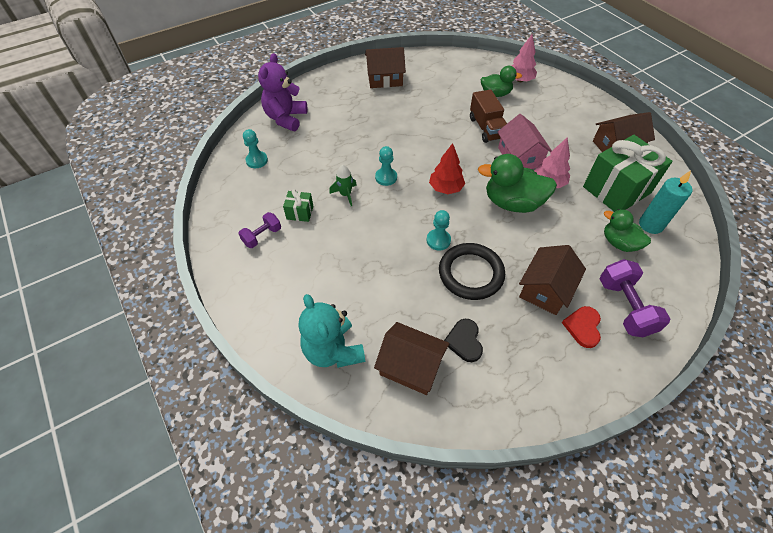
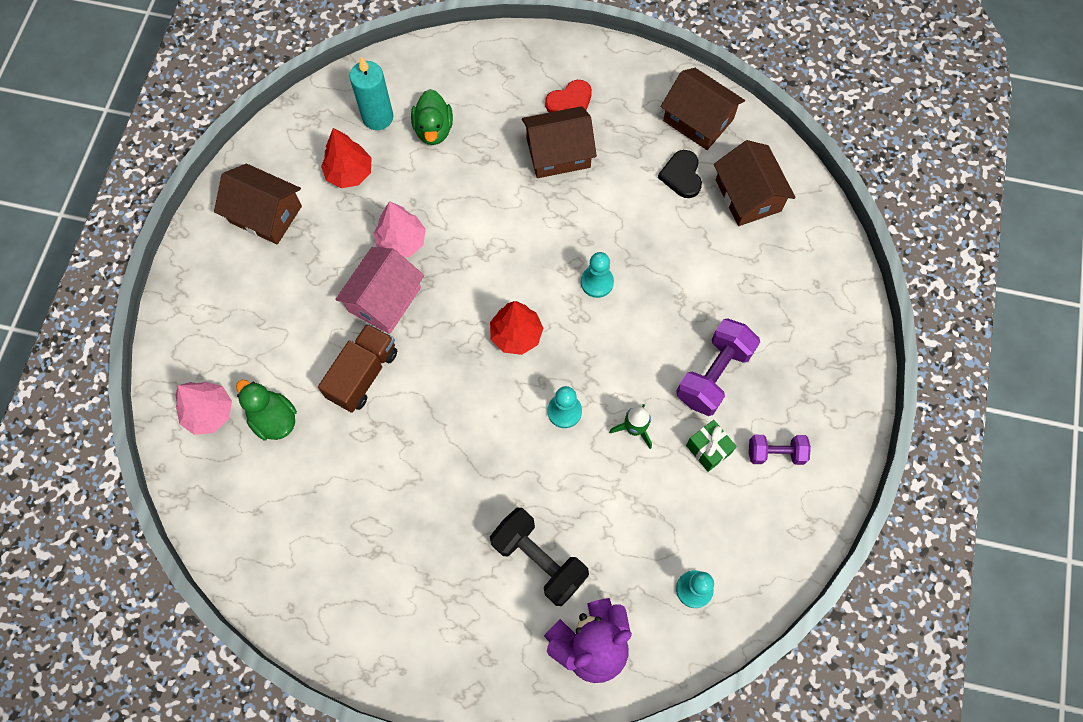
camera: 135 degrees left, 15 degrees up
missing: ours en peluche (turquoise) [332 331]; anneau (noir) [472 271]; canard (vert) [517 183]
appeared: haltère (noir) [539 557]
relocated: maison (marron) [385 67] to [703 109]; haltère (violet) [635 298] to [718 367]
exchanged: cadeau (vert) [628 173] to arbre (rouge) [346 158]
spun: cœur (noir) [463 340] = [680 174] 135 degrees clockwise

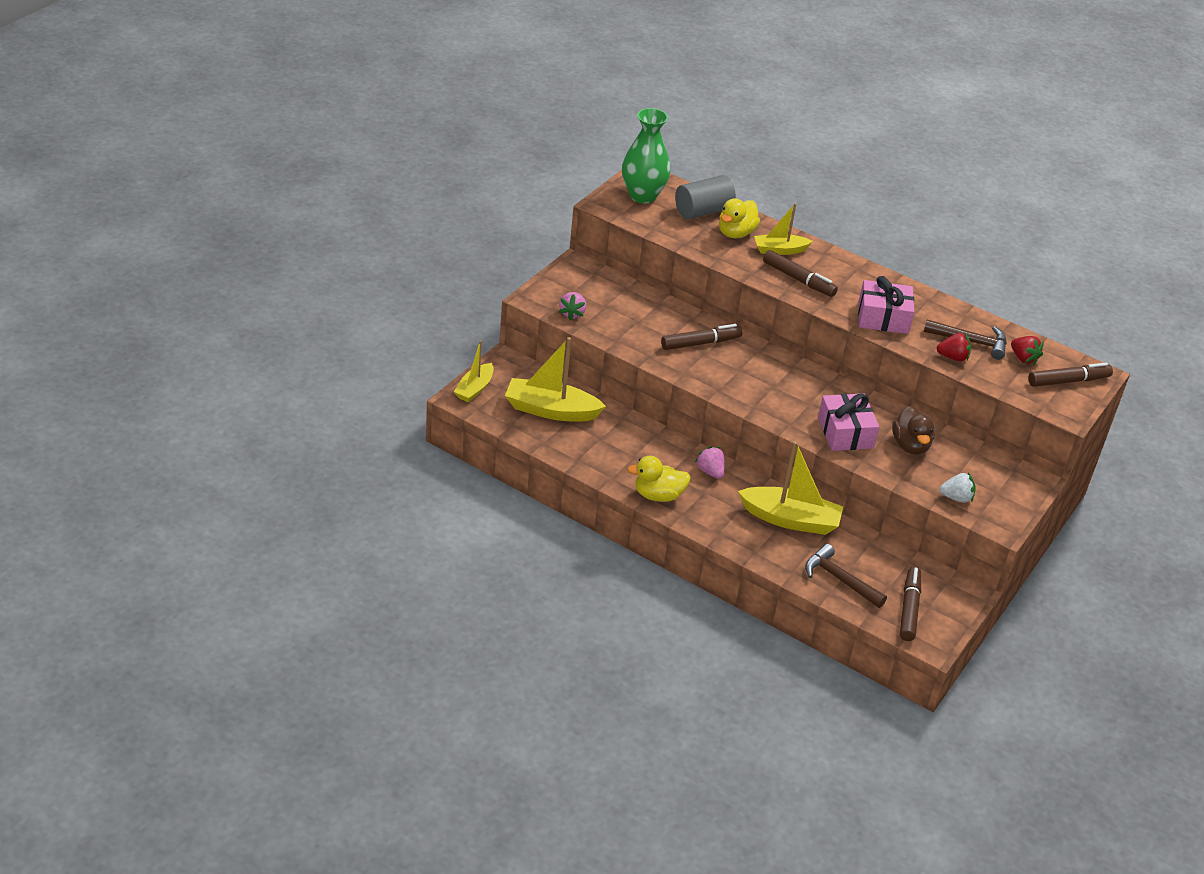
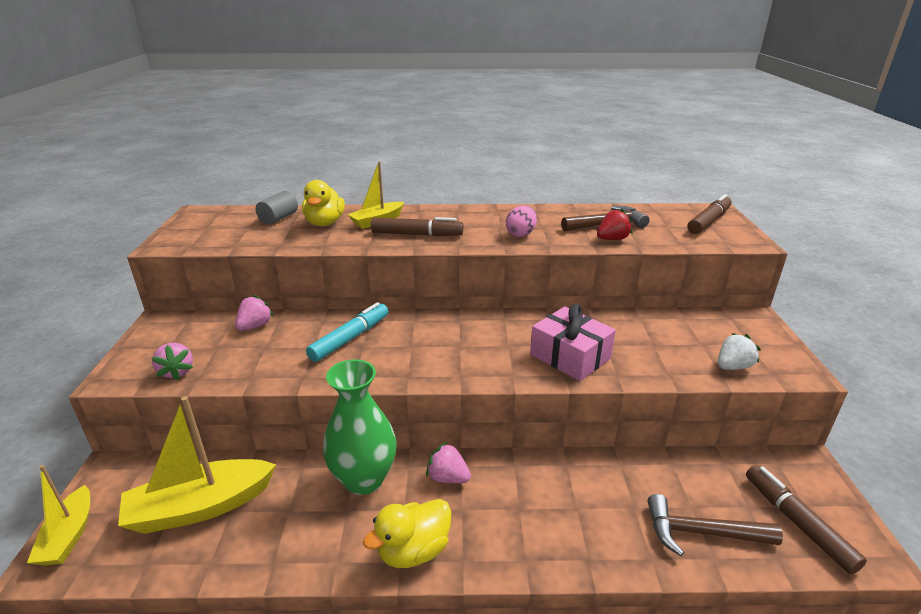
camera: 30 degrees left, 10 degrees down
missing: bateau (jaune) [790 488]; canard (marron) [913 430]; fraise (rouge) [1027 350]
appeared: fraise (rose) [254 313]
relocated: vase (vert) [646 156] to [360 427]
exchanged: cadeau (rose) [886 305] to œuf (rose) [521 221]
colour: feutre (marron) [701 337] to feutre (turquoise) [347 332]
size: cylindre (gris) [705 197] = [277 208] x0.65

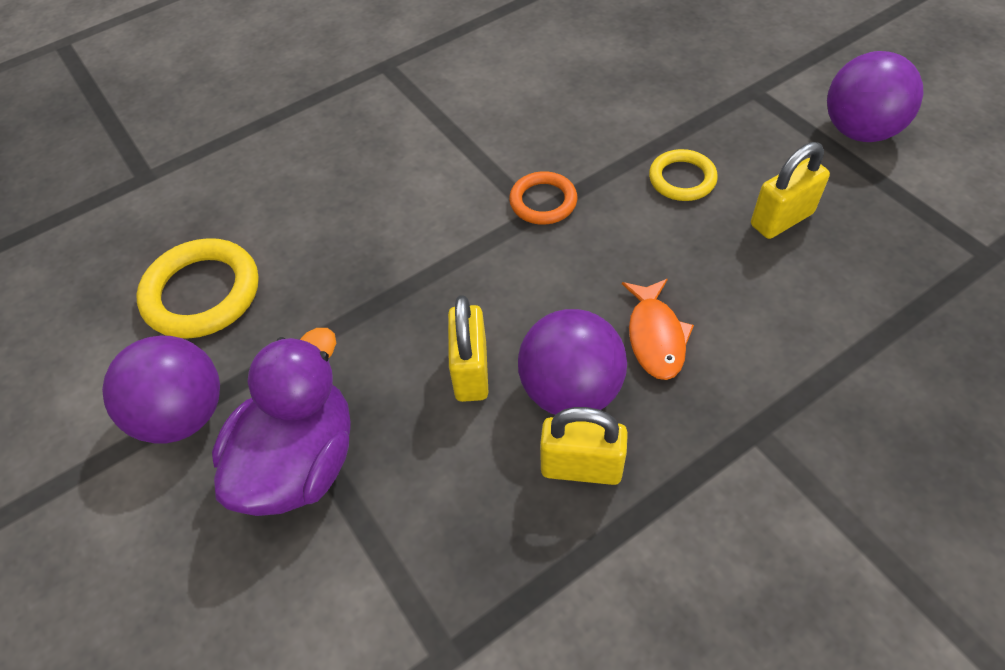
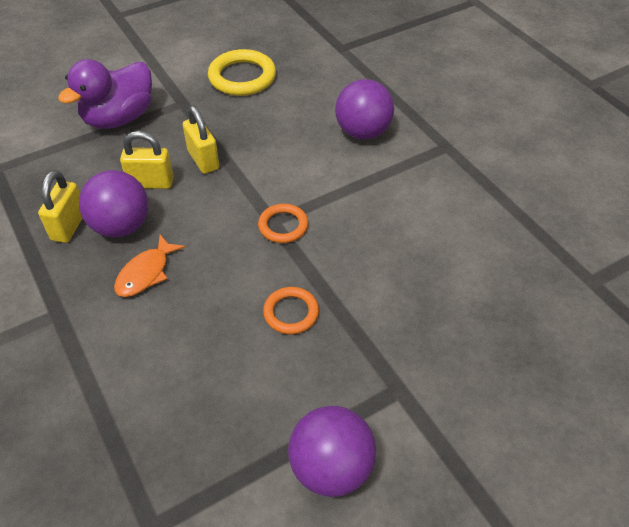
camera: 90 degrees right, 5 degrees down
relocated: balle (violet) [161 389] to [364 109]; cadenas (jaune) [790 190] to [201 140]
colour: anneau (jaune) [683 175] to anneau (orange) [291 310]
spun: canard (violet) [281 422] = [105 94] 105 degrees clockwise; poisson (orange) [658 329] = [149 266] 60 degrees counterclockwise

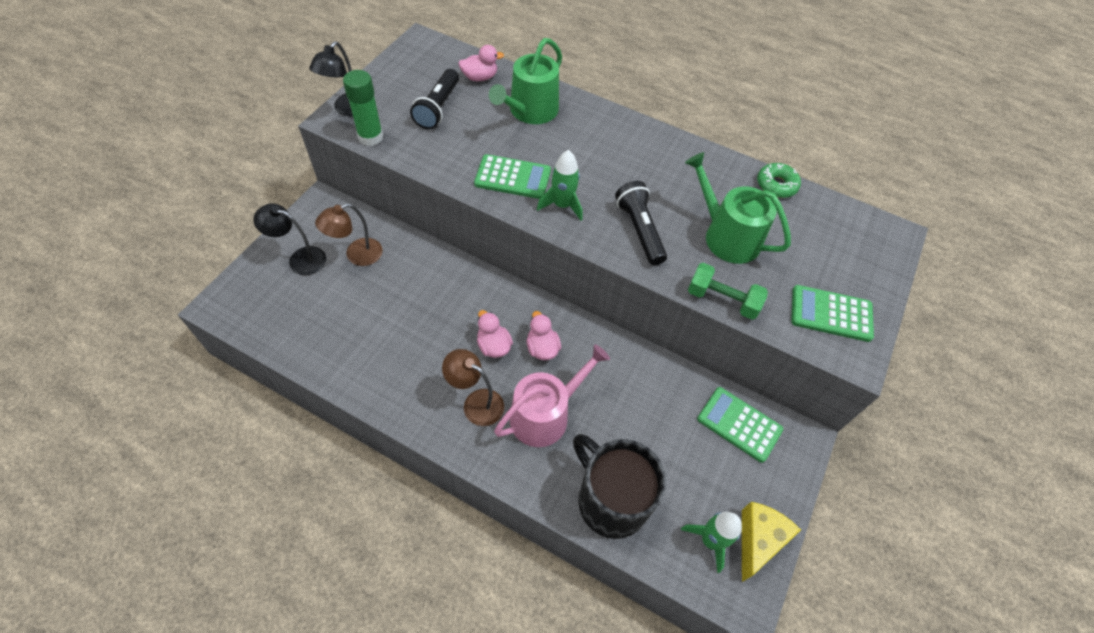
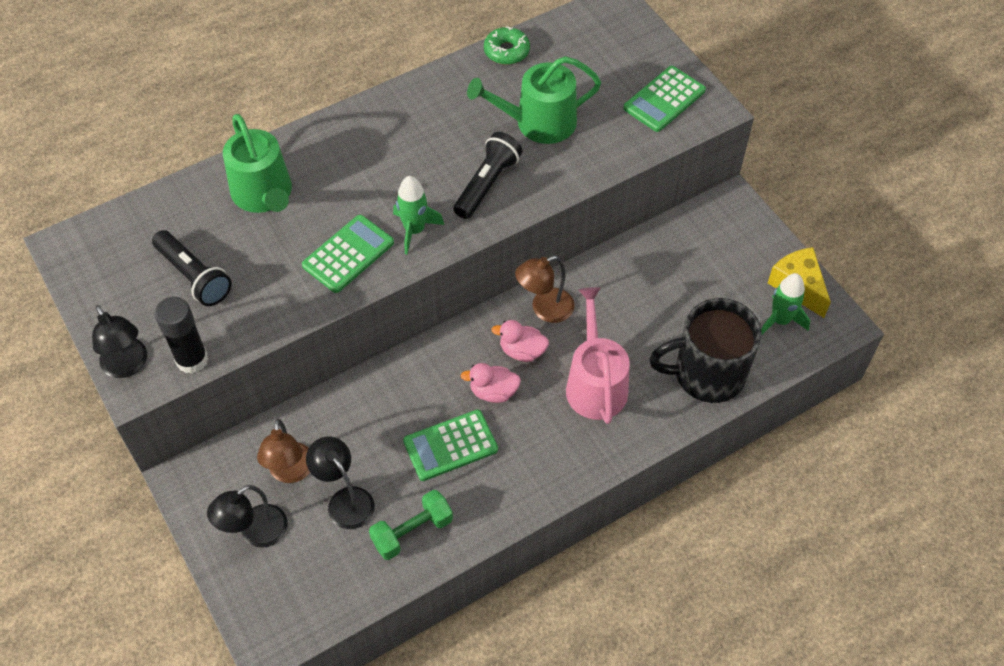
camera: 55 degrees left, 0 degrees up
missing: canard (rose) [481 63]
appeared: lampe (noir) [340 482]
relocated: lampe (marron) [473 387] to [545 289]; haltère (vert) [728 291] to [411 525]; calculatrice (vert) [740 425] to [450 445]
colour: bâton de colle (vert) [363 108] to bâton de colle (noir) [181 335]
spun: lampe de poche (noir) [641 223] = [487 175] 105 degrees clockwise

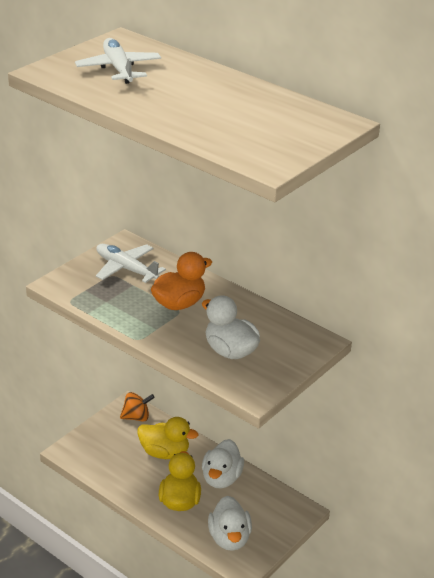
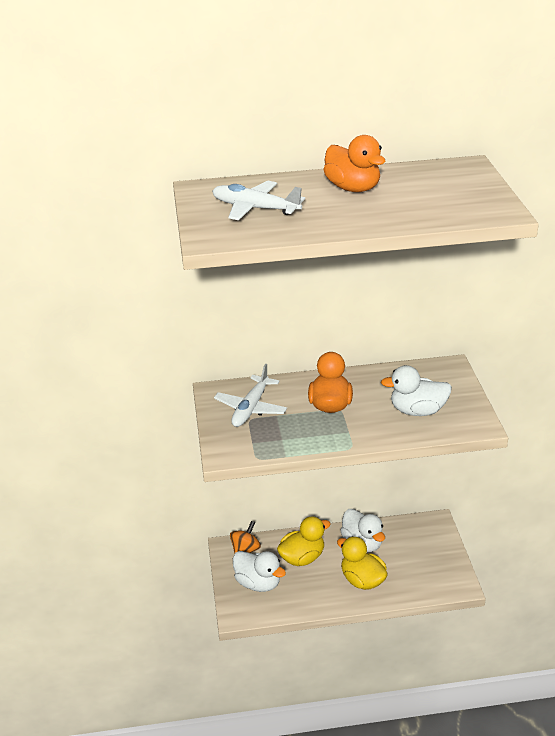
camera: 45 degrees left, 0 degrees up
appeared: canard (orange) [354 163]
relocated: canard (blanc) [230 523] to [259 571]
spun: avion (blanc) [131 263] = [250 395] 60 degrees counterclockwise

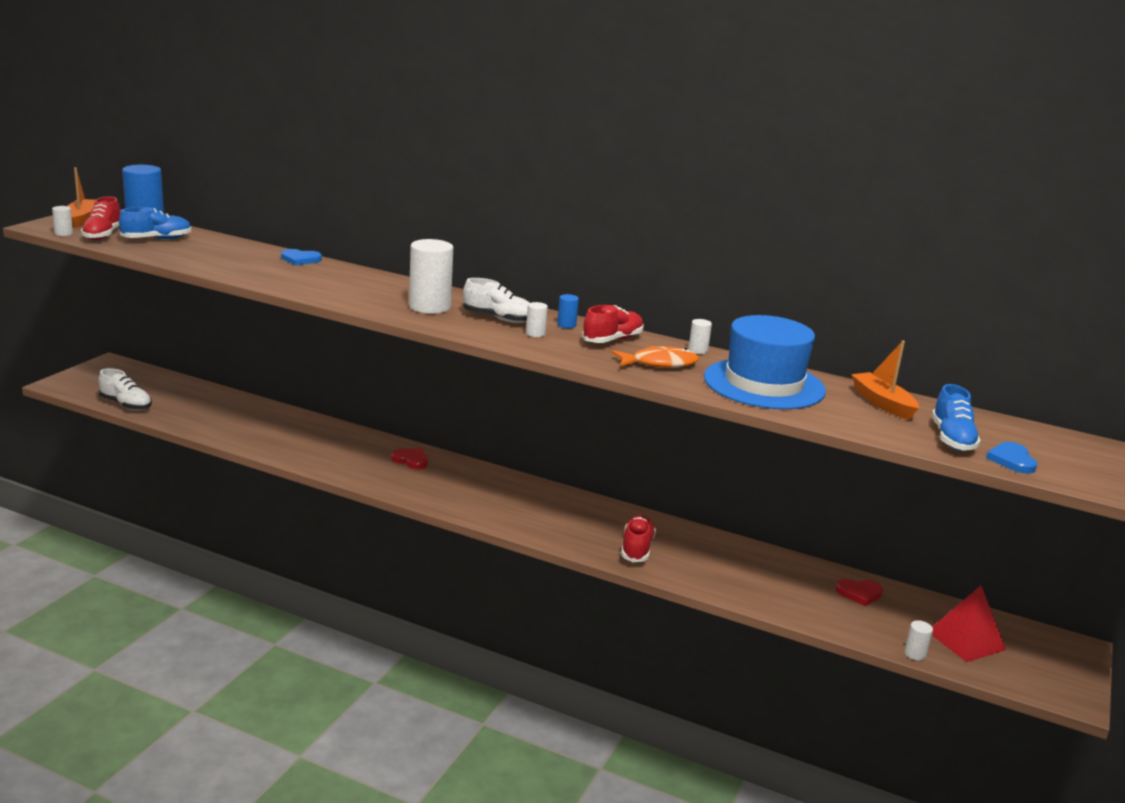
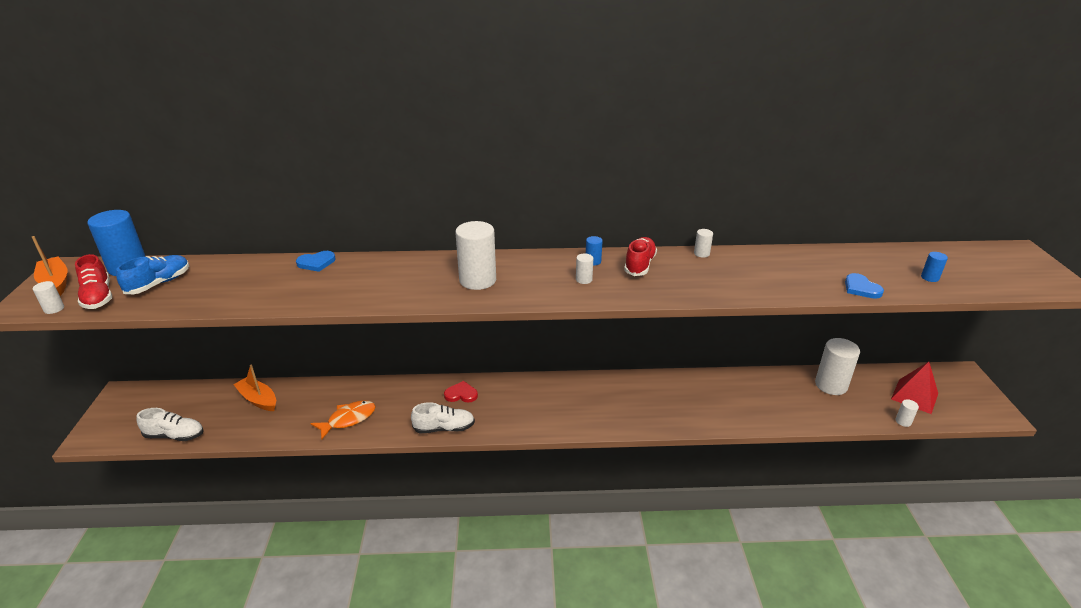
camera: 25 degrees left, 10 degrees up
missing: chaussure (rouge) [638 538]; chapeau (bleu) [765 362]
relocated: chaussure (blanc) [496 300] to [443 417]; poisson (orange) [655 357] to [343 420]; bateau (orange) [885 380] to [254 387]; cœur (bleu) [1011 458] to [864 286]
exchanged: cœur (rouge) [859 592] to cylindre (blanc) [837 366]; chaussure (bleu) [956 417] to cylindre (bleu) [934 267]

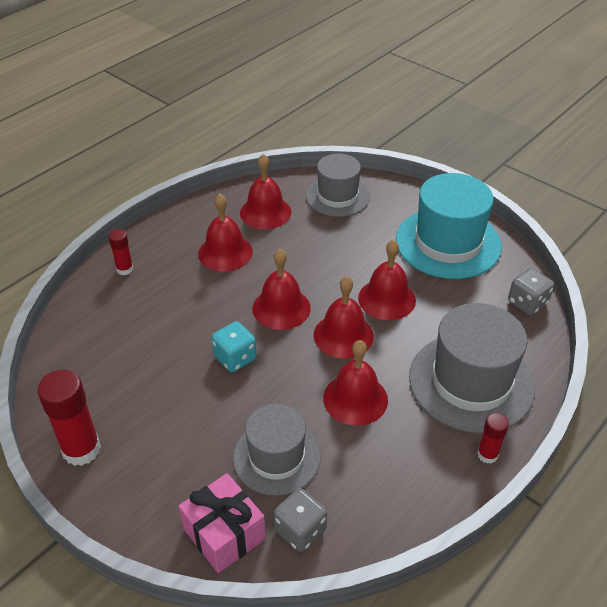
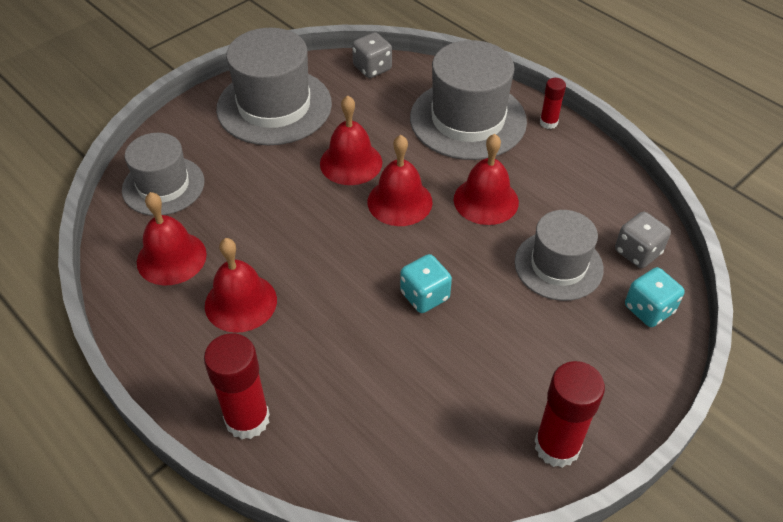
camera: 85 degrees left, 5 degrees up
missing: cloche (rouge) [281 289]
exchanged: cadeau (rose) [222 523] to dé (turquoise) [655 297]
colour: chapeau (turquoise) [449 226] to chapeau (gris) [274 86]
size: bâton de colle (rouge) [120 252] = [237 386] x1.83

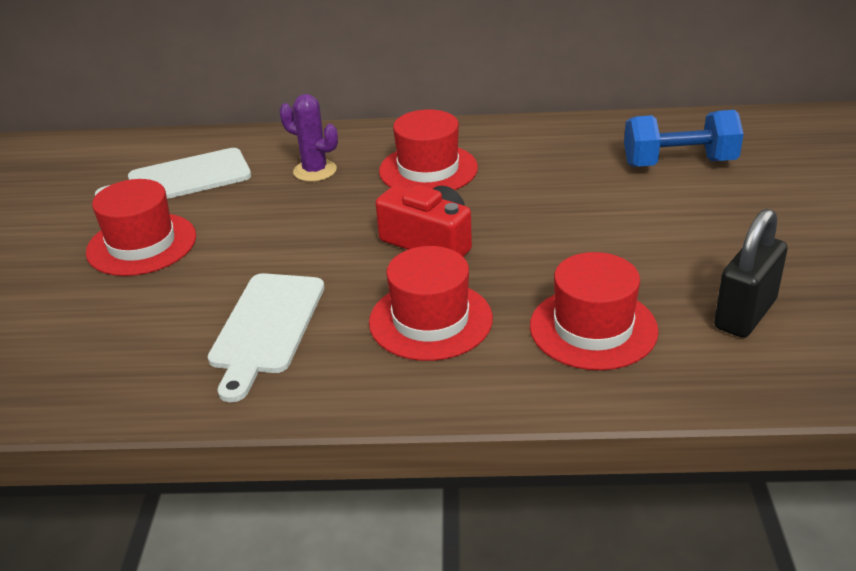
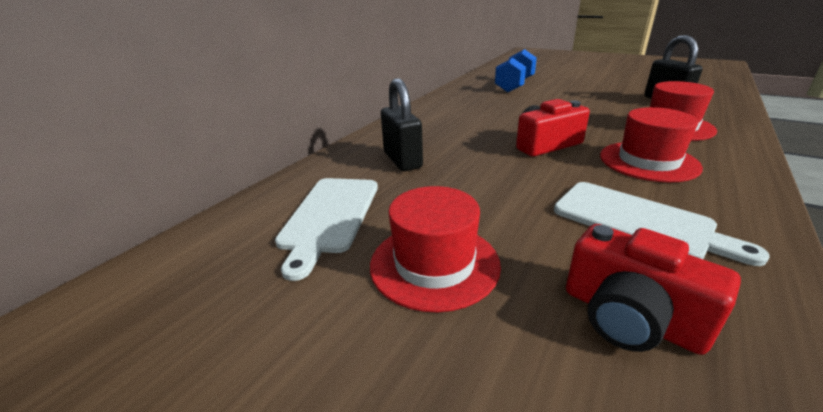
camera: 60 degrees left, 5 degrees down
missing: chapeau (rouge) [428 149]
appeared: appareil photo (rouge) [653 289]
exchanged: cactus (violet) [309 138] to cadenas (noir) [402 124]

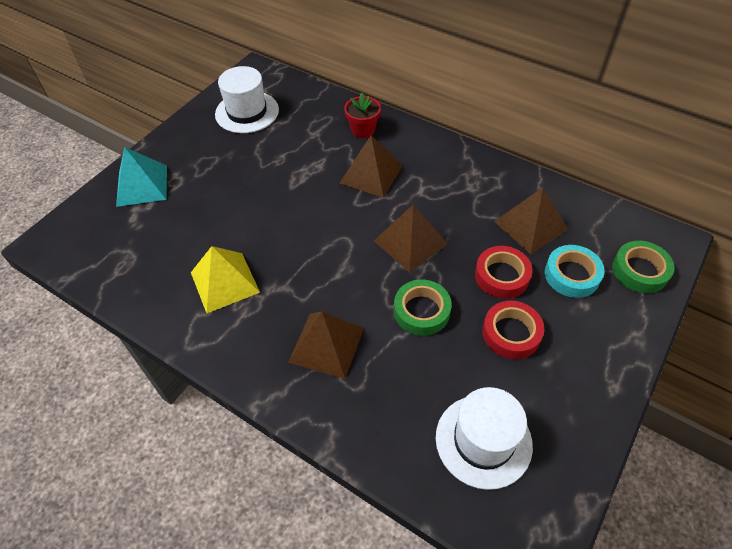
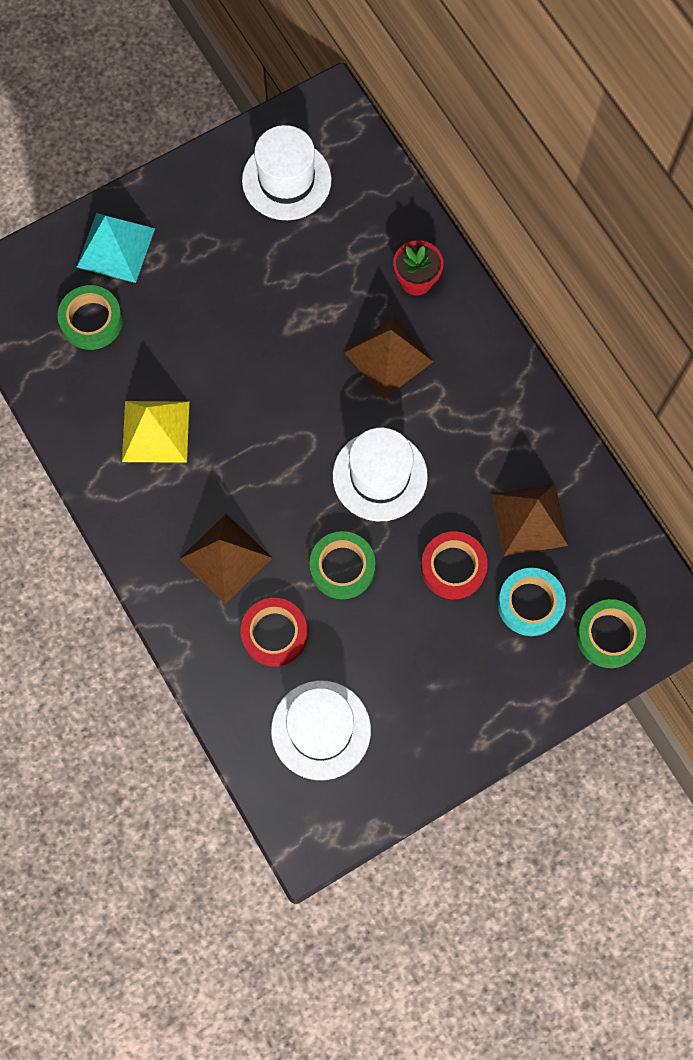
camera: 25 degrees right, 20 degrees up
appeared: ruban adhésif (vert) [90 317]
relocated: ruban adhésif (rouge) [513 330] to [274 632]
exchanged: pyramide (marron) [410 238] to chapeau (blanc) [380 474]

